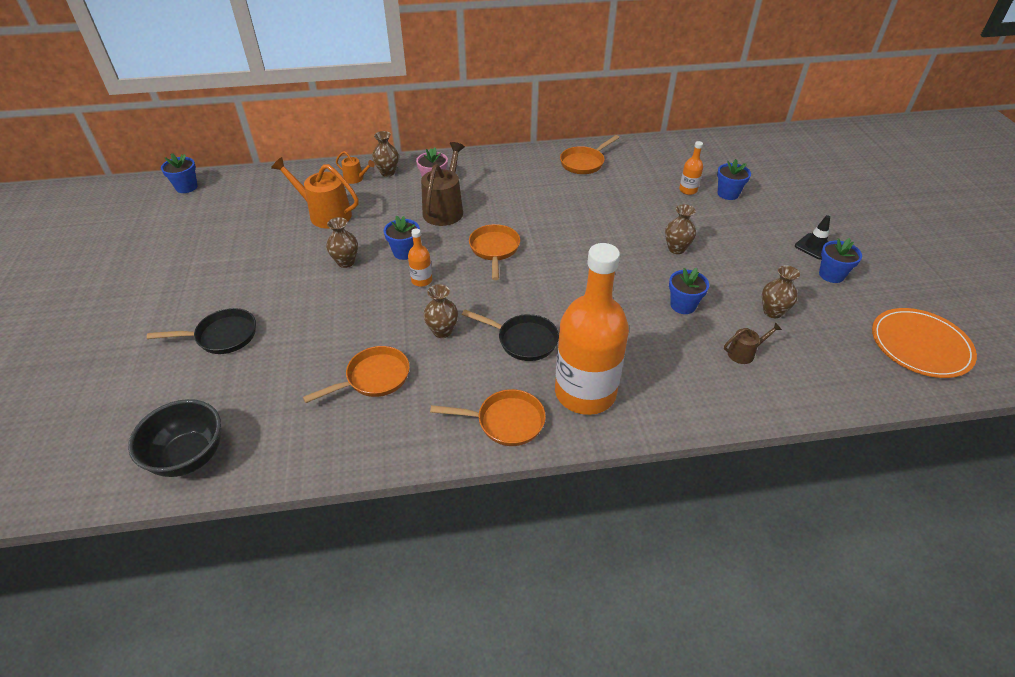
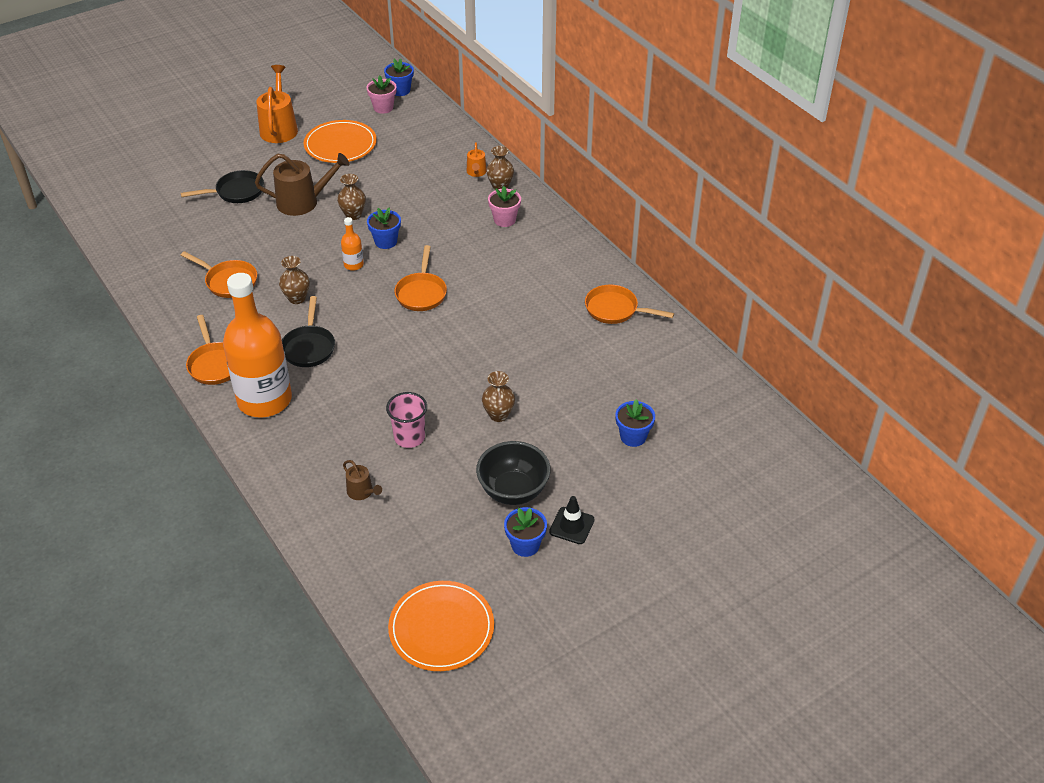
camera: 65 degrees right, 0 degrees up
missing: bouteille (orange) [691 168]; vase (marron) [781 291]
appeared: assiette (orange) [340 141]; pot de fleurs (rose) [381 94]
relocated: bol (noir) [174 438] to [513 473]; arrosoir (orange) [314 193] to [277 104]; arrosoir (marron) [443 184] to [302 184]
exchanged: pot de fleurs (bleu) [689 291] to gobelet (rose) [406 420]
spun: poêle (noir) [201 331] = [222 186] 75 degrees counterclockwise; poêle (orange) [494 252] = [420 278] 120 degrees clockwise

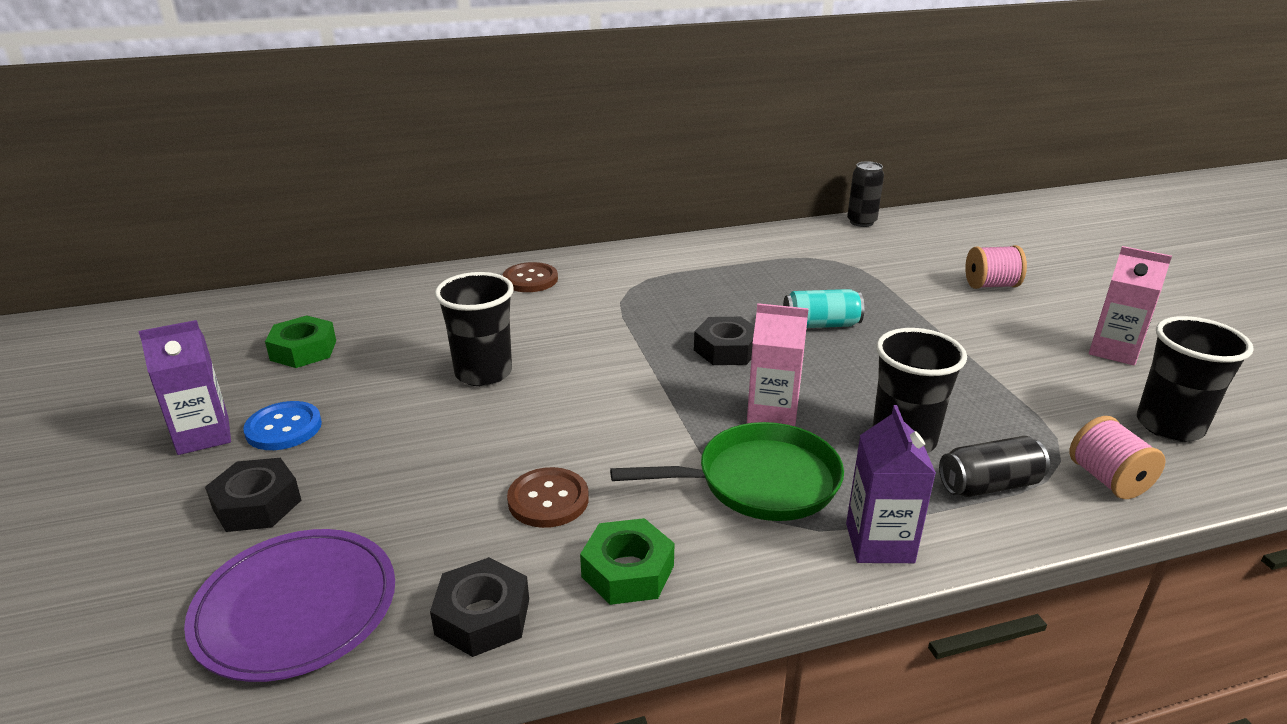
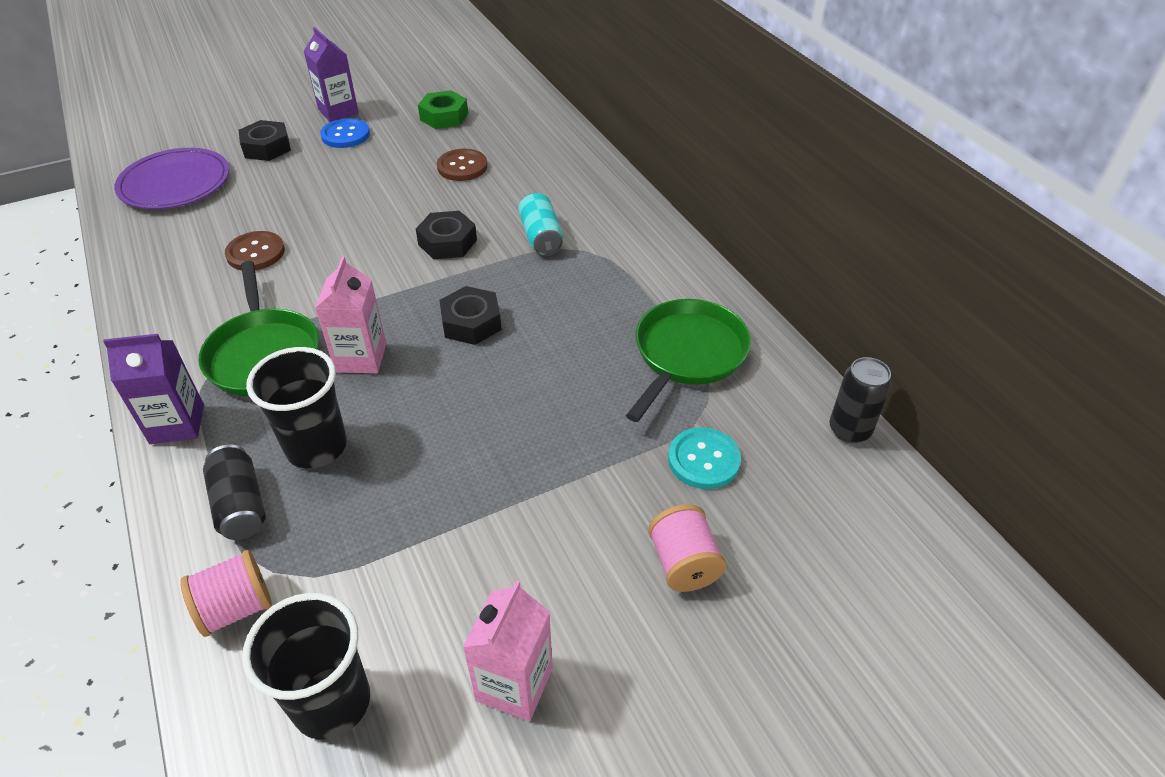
camera: 80 degrees right, 15 degrees up
missing: gobelet (noir) [474 329]; écrou (vert) [627 561]
appeared: poêle (vert) [688 360]; bouton (turquoise) [704 458]
relocated: écrou (noir) [479 607] to [446 235]; bouton (marron) [530 277] to [462 165]; canette (turquoise) [823 308] to [540 224]

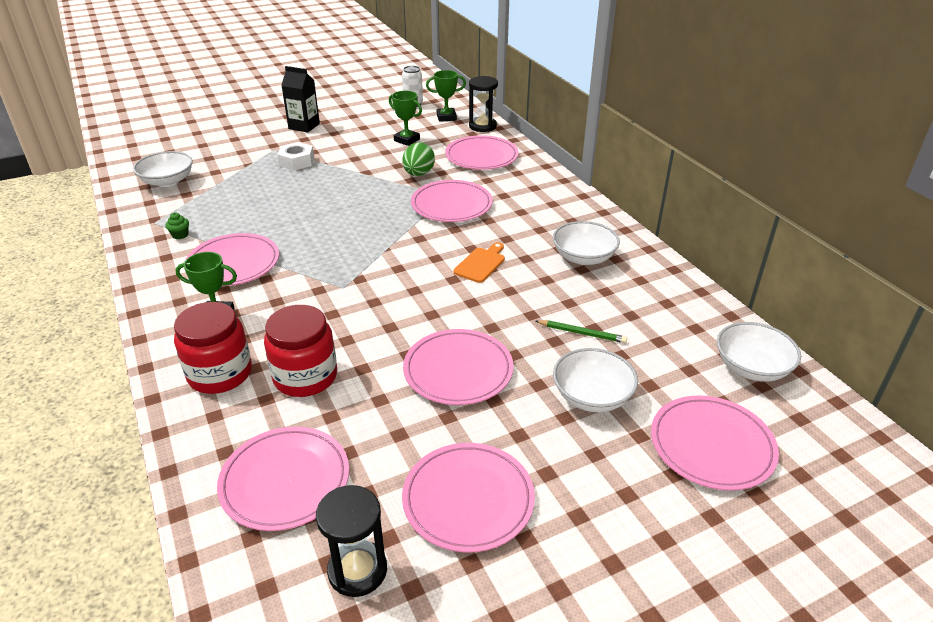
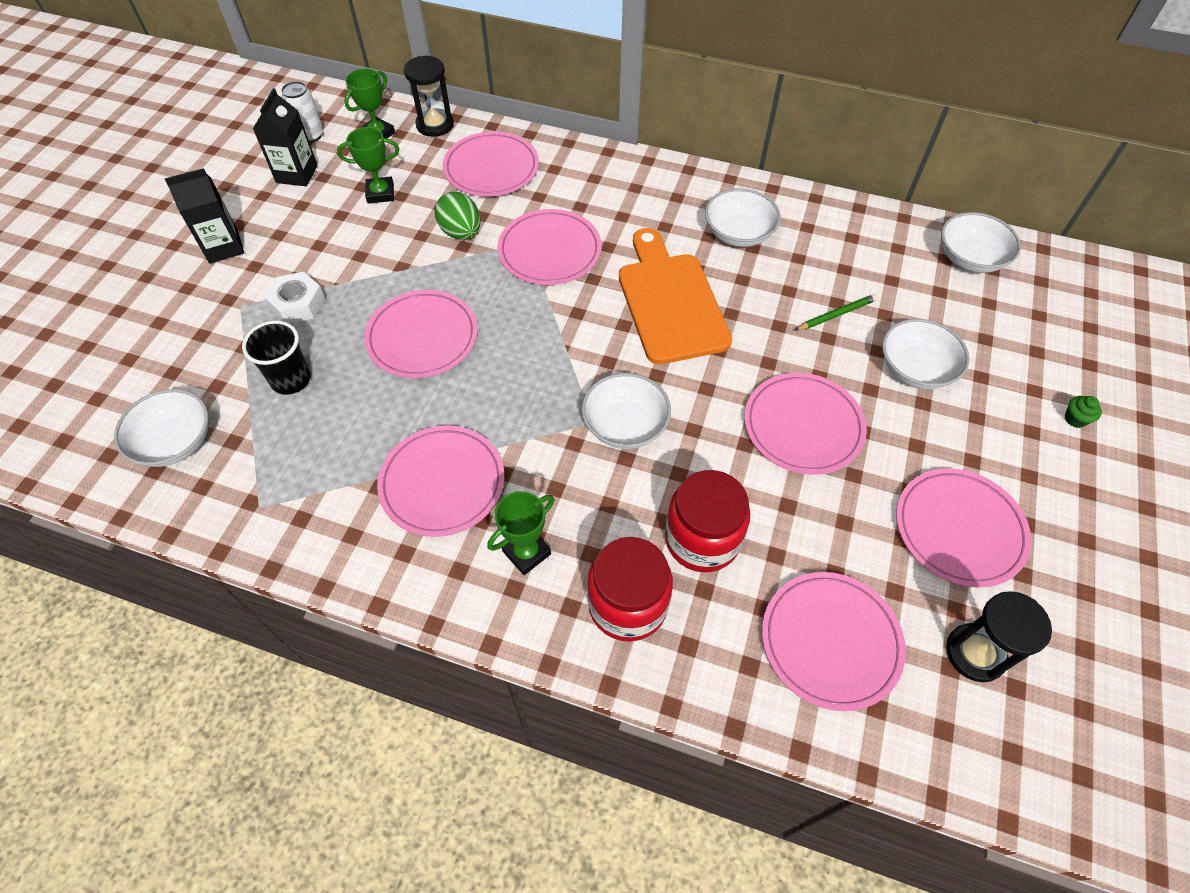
camera: 45 degrees left, 20 degrees up
appeared: gobelet (noir) [276 358]; brique de lait (noir) [285 137]; bol (blanc) [626 411]
relocated: muffin (vert) [177 226] to [1083 412]; assiette (rose) [715 443] to [420 334]
size: planche à découper (orange) [479 262] = [675 296] x2.12

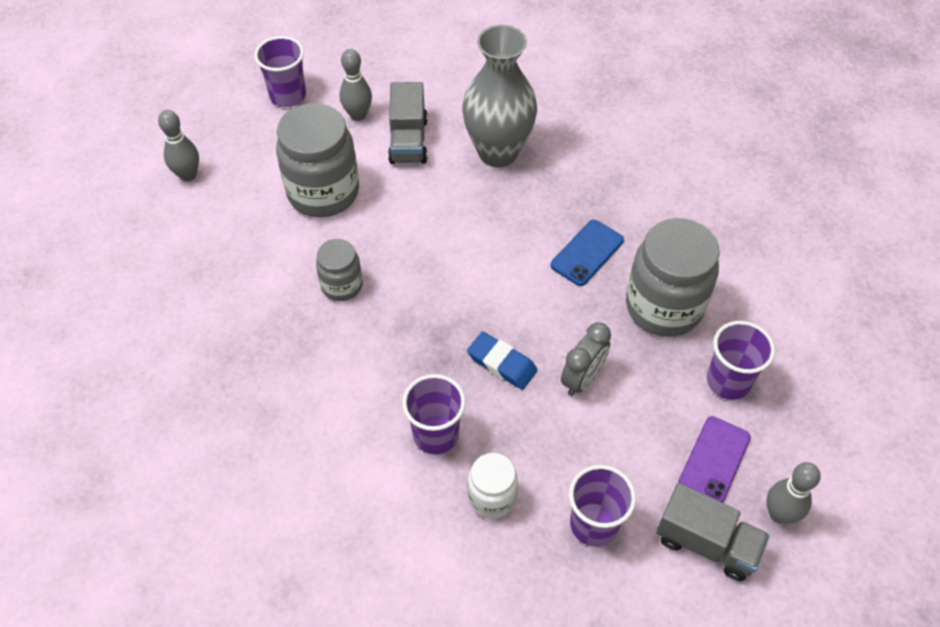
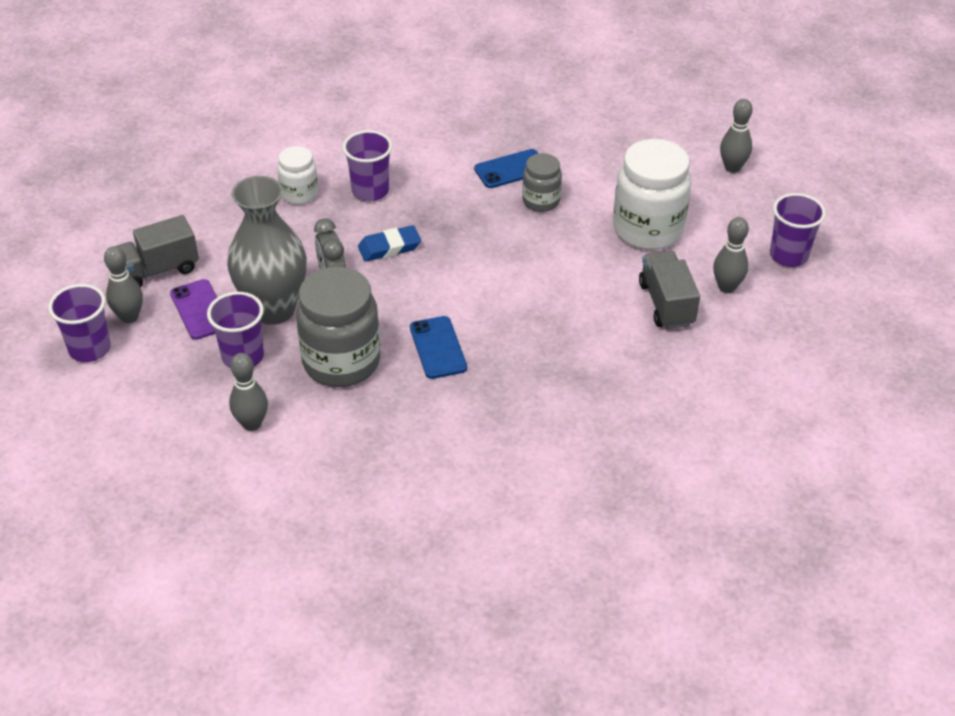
camera: 125 degrees right, 10 degrees down
appeared: quille (gris) [248 392]; téléphone (bleu) [506 168]
relocated: vase (gris) [499 96] to [267 250]; gobelet (violet) [602 506] to [79 323]
colour: bocal (gris) [317 160] to bocal (blanc) [652 194]
spun: camion (gris) [408 123] = [669 290] 45 degrees clockwise

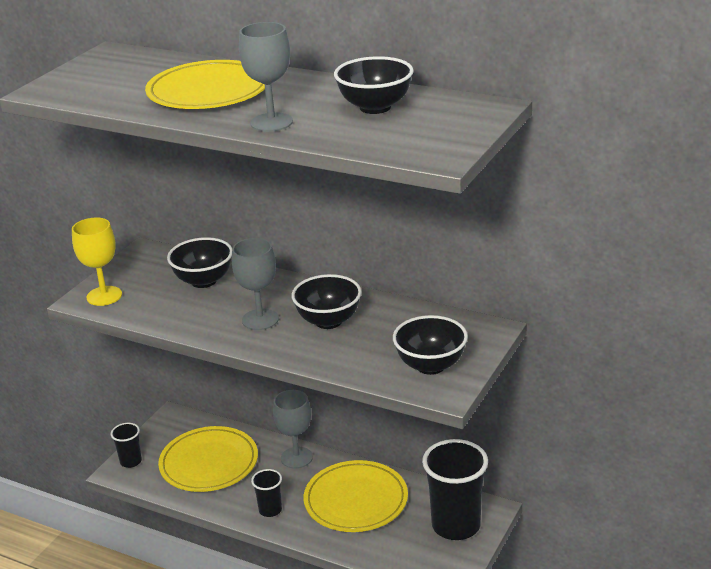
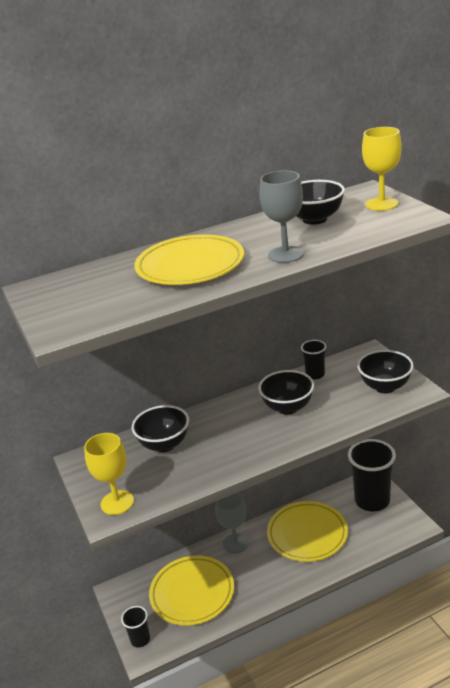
camera: 50 degrees left, 0 degrees up
missing: verre à pied (gris) [255 284]
appeared: verre à pied (jaune) [382 169]
relocated: gobelet (noir) [266 493] to [313 359]

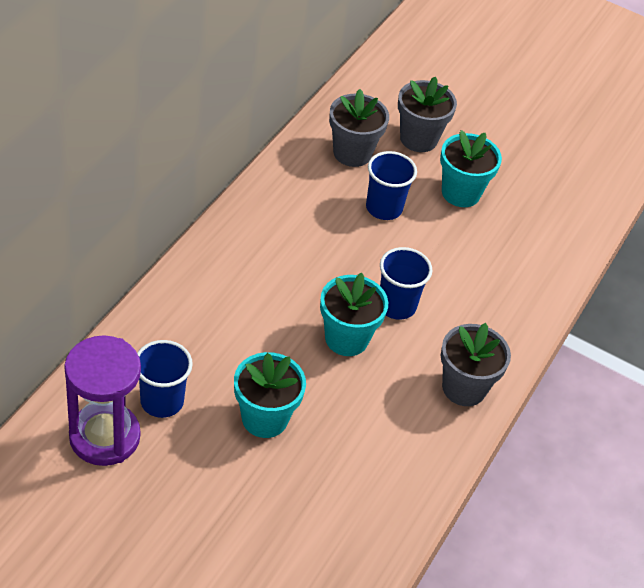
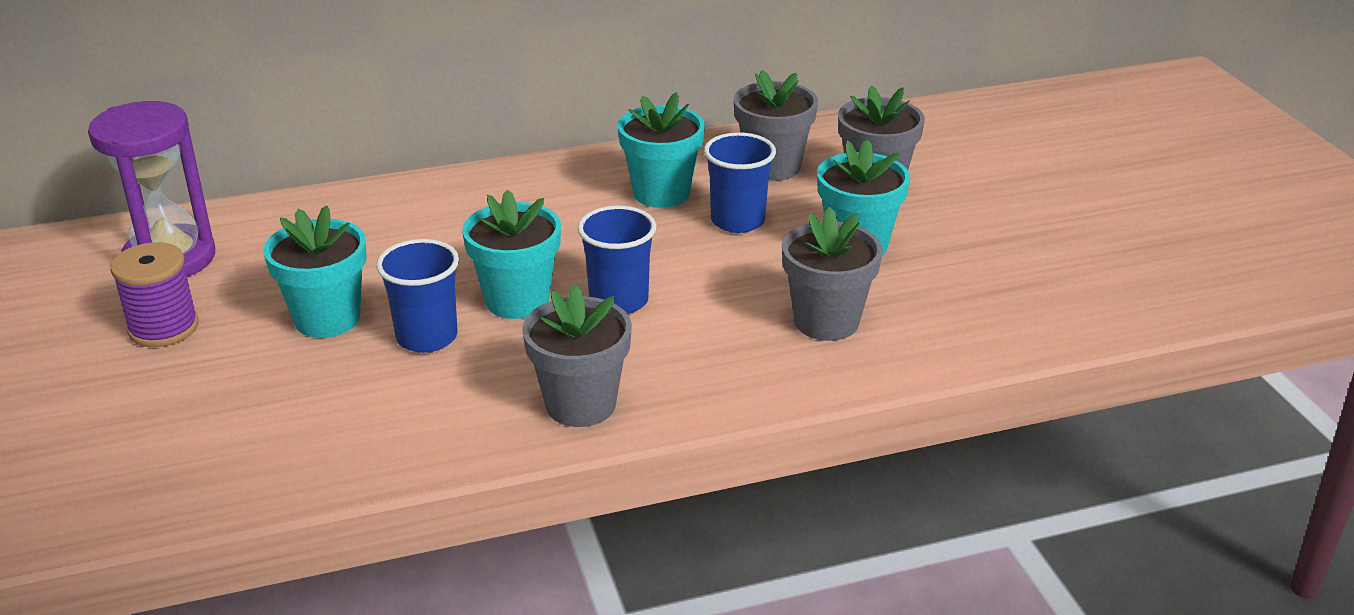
camera: 50 degrees right, 15 degrees down
appeared: bobine (violet) [154 294]; pot de fleurs (turquoise) [661 150]; pot de fleurs (gris) [832 274]
relocated: gobelet (bleu) [165 379] to [417 296]

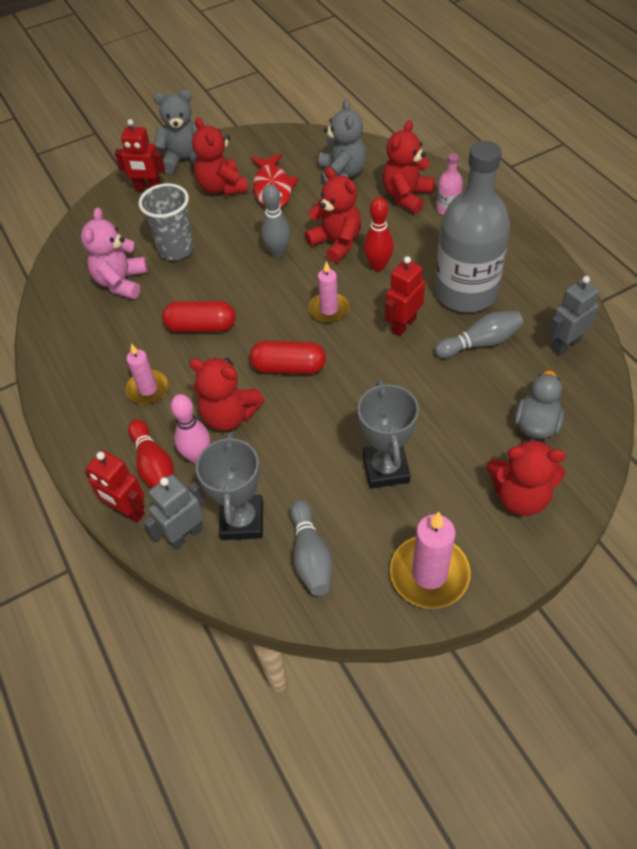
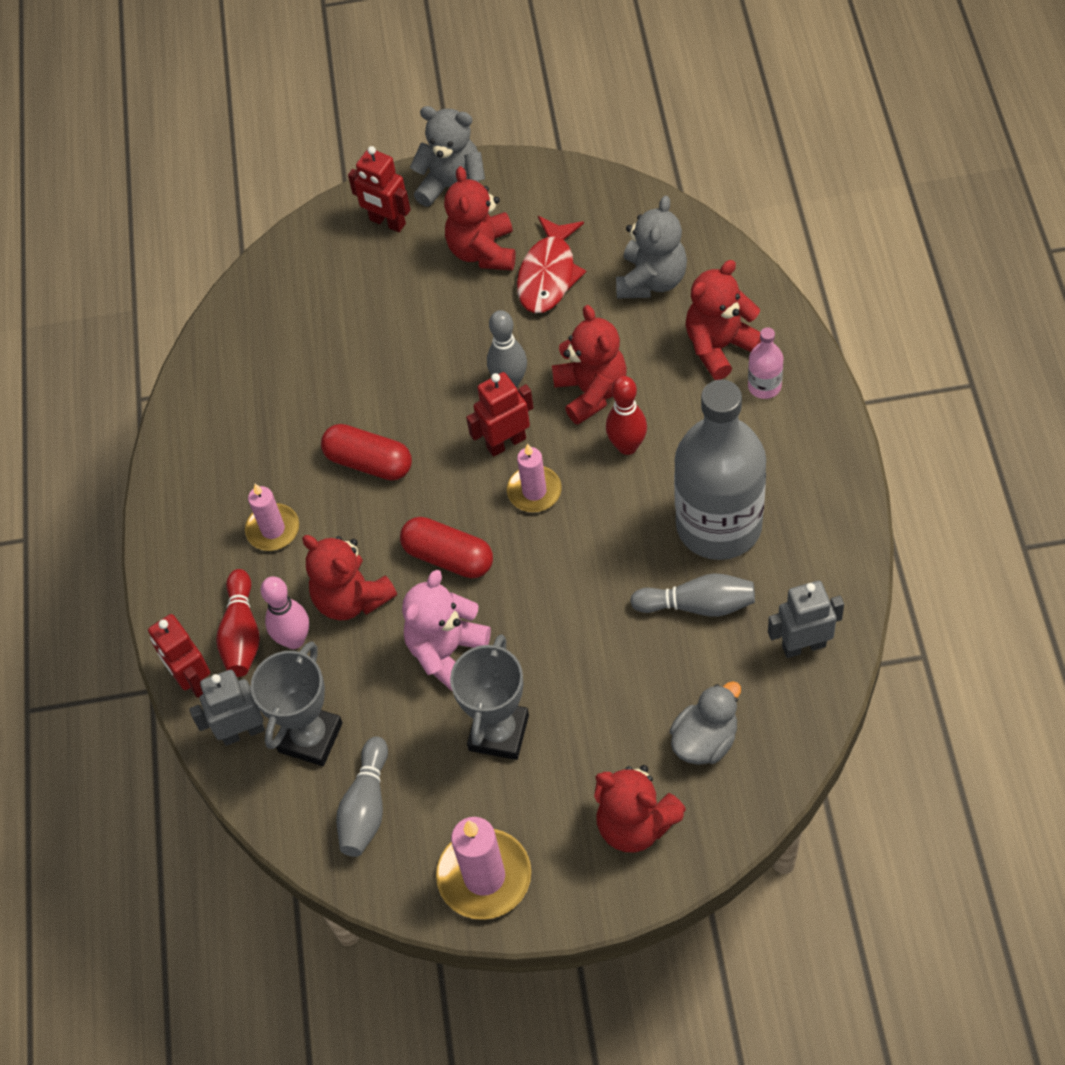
camera: 25 degrees right, 5 degrees up
missing: gobelet (gris) [166 221]
relocated: ours en peluche (rose) [114 253] to [446 630]; robot (rouge) [405 296] to [499 414]

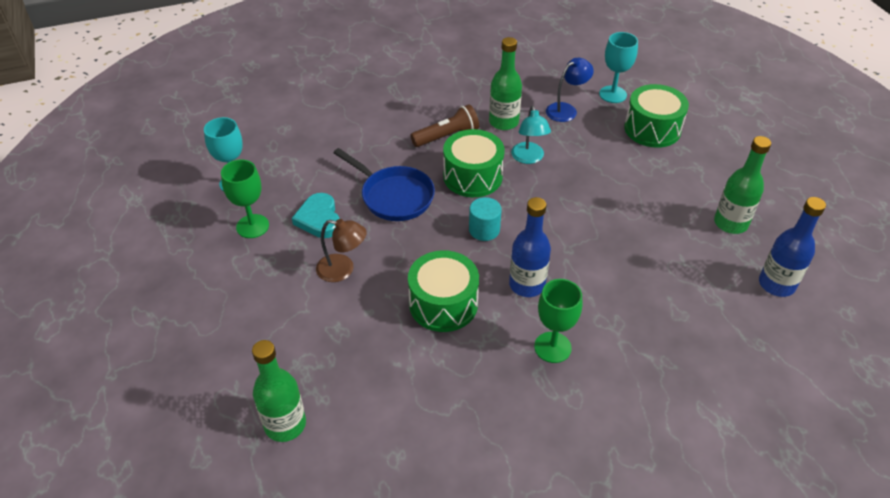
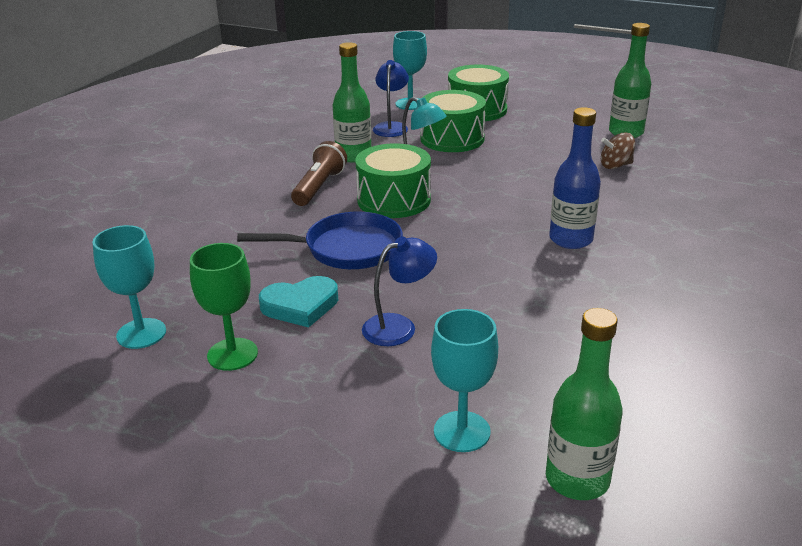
camera: 45 degrees left, 15 degrees down
missing: cylindre (turquoise) [485 219]; verre à pied (vert) [558 321]; bouteille (bleu) [792 247]
appeared: verre à pied (turquoise) [464 380]; toupie (marron) [618 151]
relocated: tambour (vert) [443 291] to [453 121]
colour: lampe (marron) [341 250] to lampe (bleu) [399 291]
spun: cœur (turquoise) [316 215] = [298 302] 45 degrees counterclockwise

